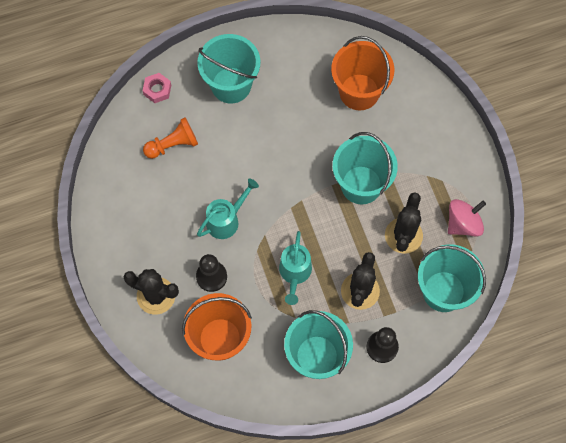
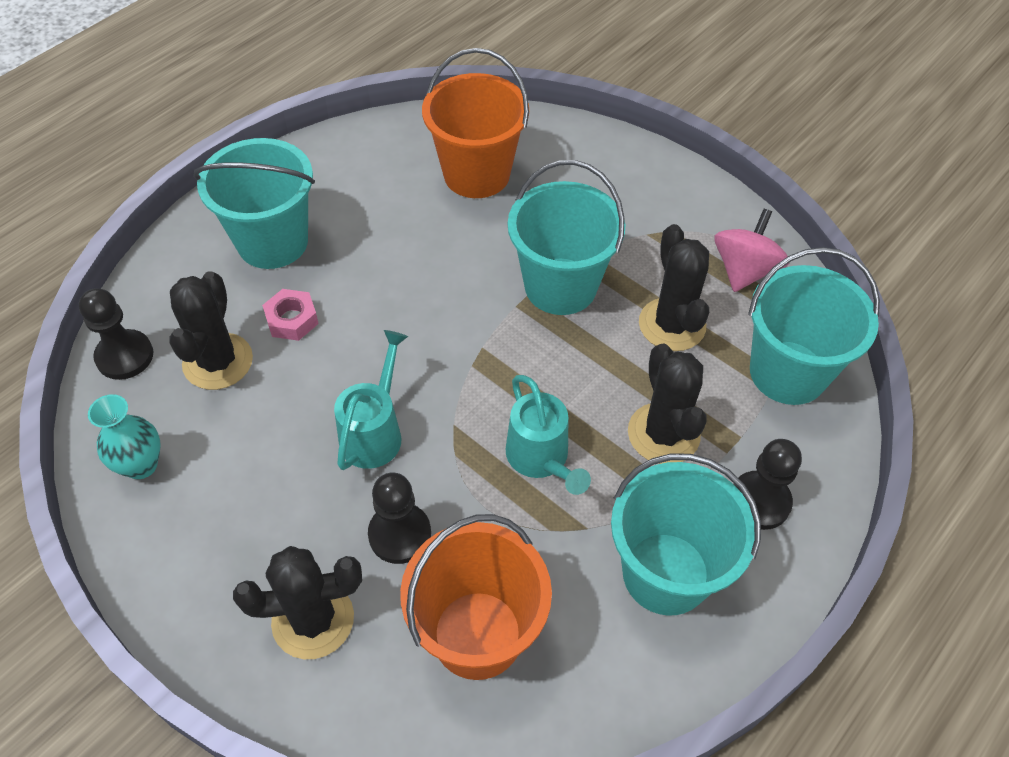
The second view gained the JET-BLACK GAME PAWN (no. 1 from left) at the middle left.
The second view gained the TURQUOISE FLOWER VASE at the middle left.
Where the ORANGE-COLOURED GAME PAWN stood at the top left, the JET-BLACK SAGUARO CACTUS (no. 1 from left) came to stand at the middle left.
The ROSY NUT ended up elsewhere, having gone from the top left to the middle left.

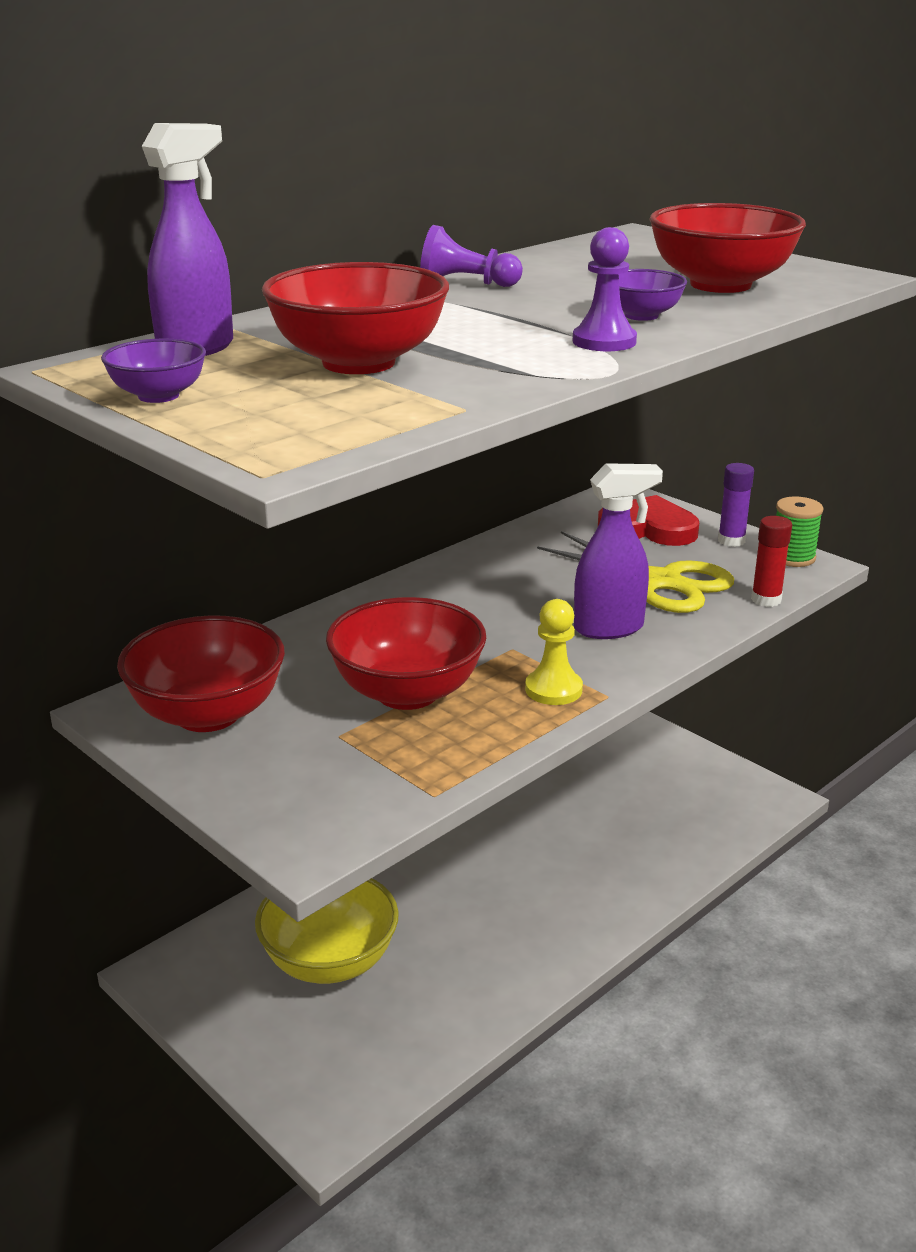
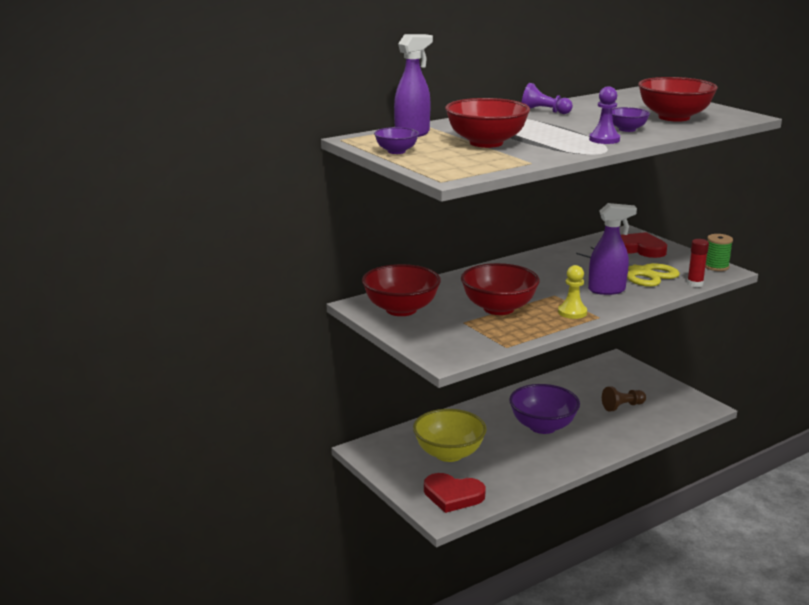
The second view gained the RED HEART (no. 1 from left) at the bottom centre.
The second view gained the VIOLET DEEP DISH (no. 2 from left) at the bottom right.
The second view gained the RUSSET GAME PAWN at the middle right.
The second view lost the VIOLET STICK OF GLUE at the middle right.

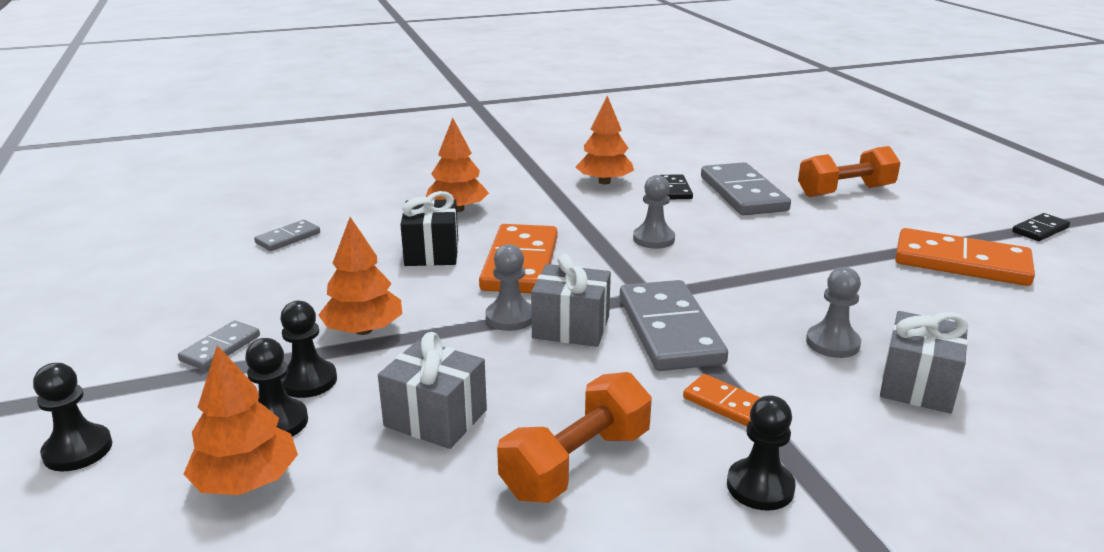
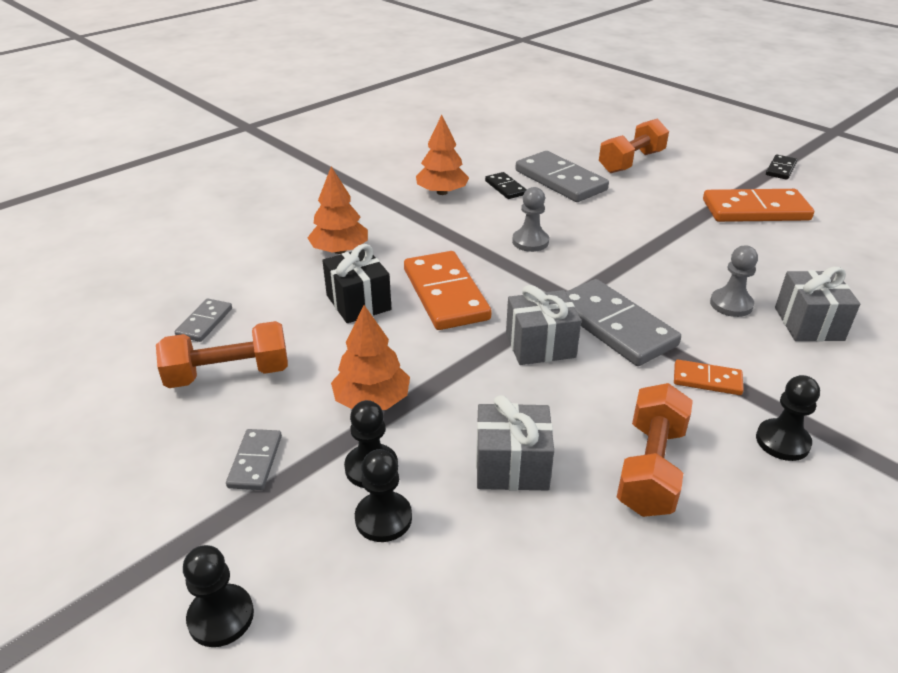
The second view gained the ORANGE-COLOURED DUMBBELL (no. 1 from left) at the middle left.
The second view lost the ORANGE-COLOURED FIR TREE (no. 1 from left) at the bottom left.
The second view lost the GREY GAME PAWN (no. 1 from left) at the centre.

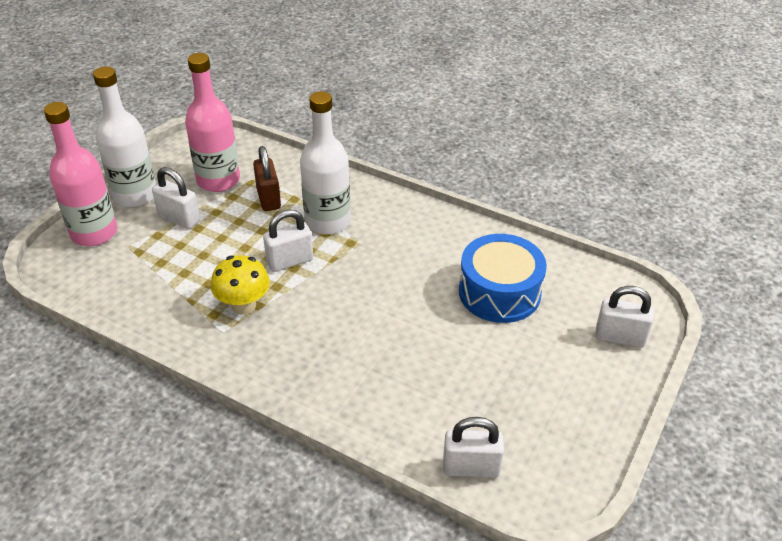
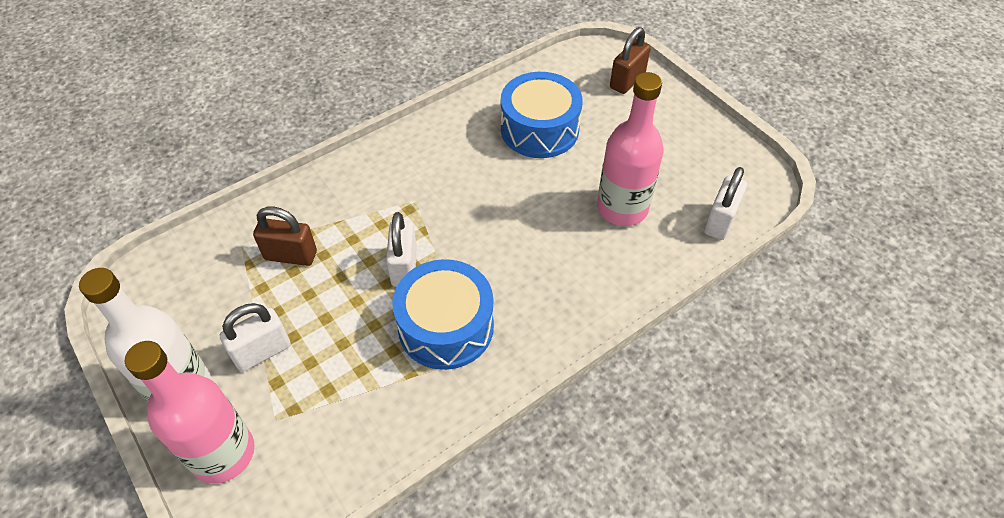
Where the BRIGHT YELLOW MUSHROOM stood at the middle left, the BLUE DRUM (no. 1 from left) came to stand at the centre.
The ROSY FLASK (no. 2 from left) ended up elsewhere, having gone from the top left to the top centre.
What was the SNOW-WHITE PADLOCK (no. 4 from left) at the middle right turned into the RUSSET PADLOCK (no. 2 from left) at the top centre.
The second view lost the SNOW-WHITE FLASK (no. 2 from left) at the top centre.

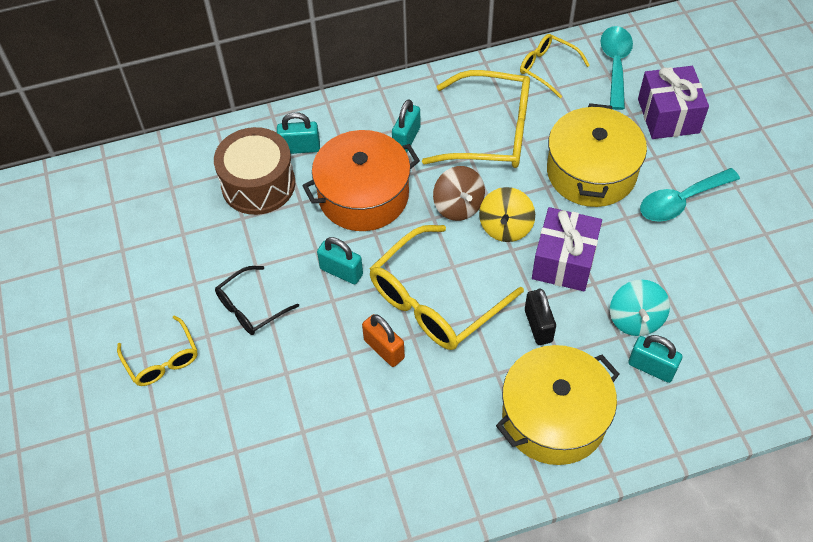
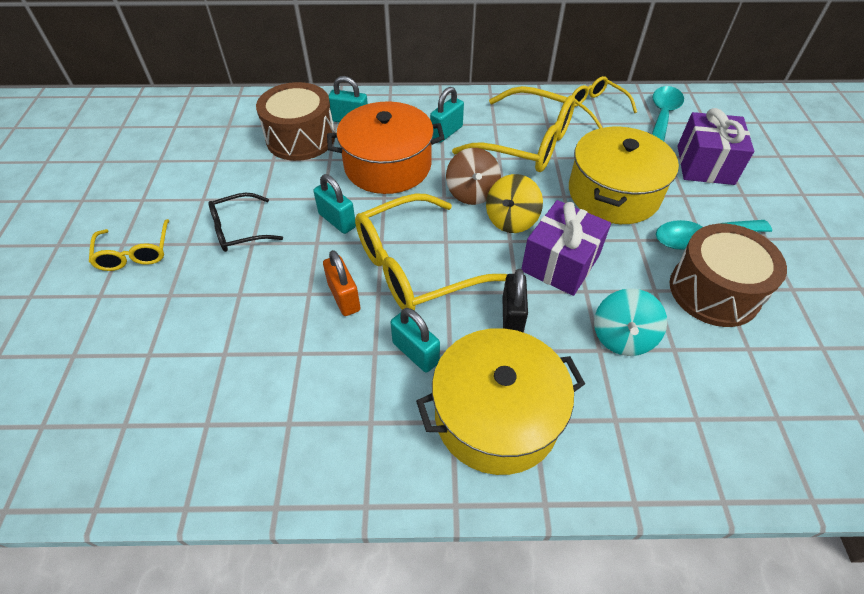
The TURQUOISE PADLOCK (no. 4 from left in the first image) ended up elsewhere, having gone from the middle right to the centre.
The second view gained the RUSSET DRUM (no. 2 from left) at the middle right.

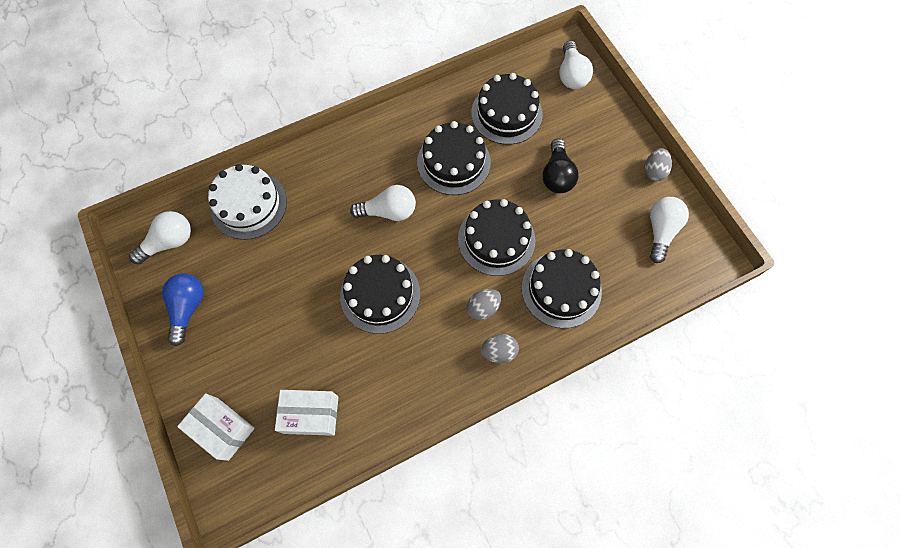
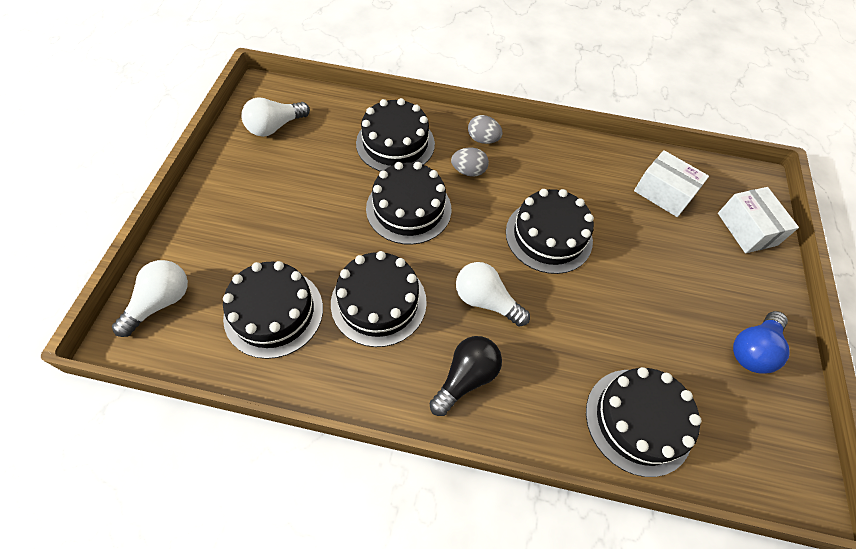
The JET-BLACK LIGHT BULB ended up elsewhere, having gone from the top centre to the bottom centre.
What was the SNOW-WHITE LAYER CAKE at the middle left turned into the JET-BLACK LAYER CAKE (no. 6 from left) at the bottom right.
The second view lost the SNOW-WHITE LIGHT BULB (no. 1 from left) at the middle left.
The second view lost the GREY EGG (no. 3 from left) at the top right.

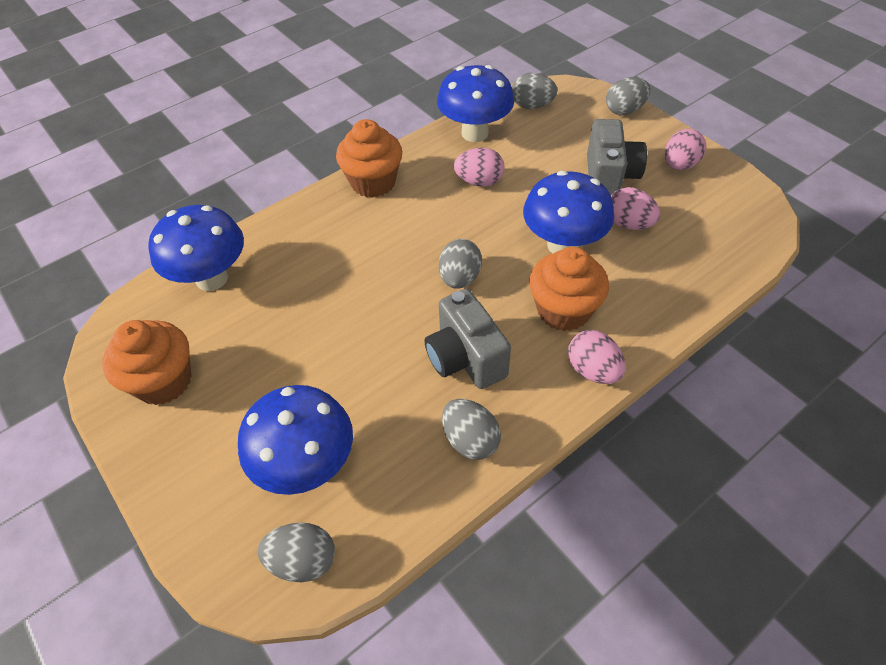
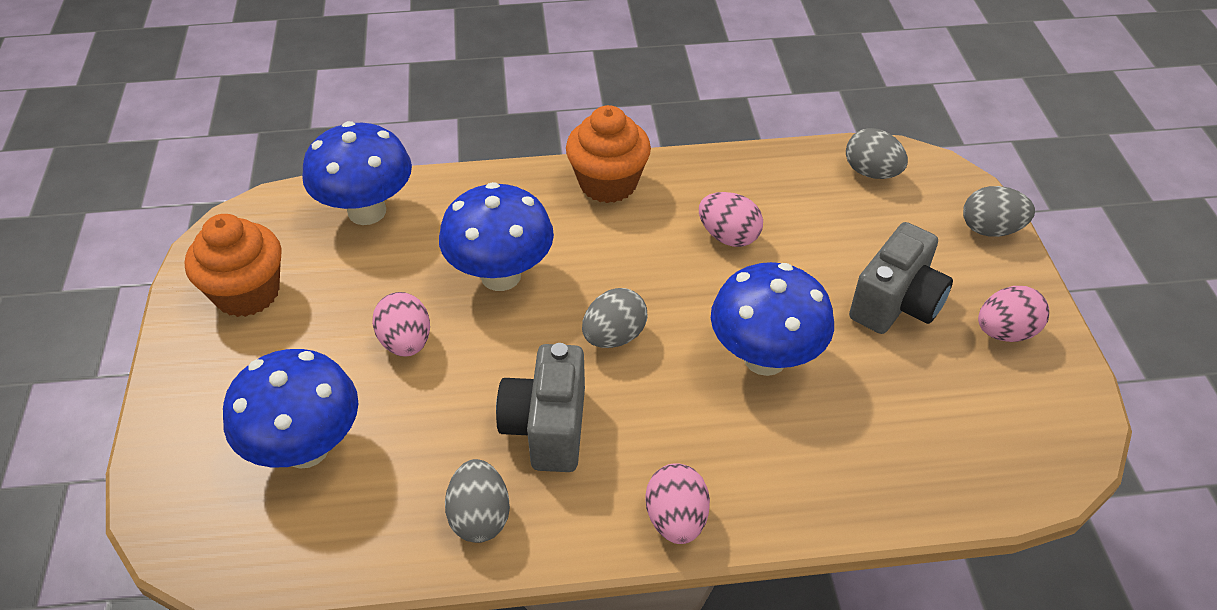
The ROSY EGG (no. 3 from left in the first image) ended up elsewhere, having gone from the top right to the middle left.
The BLUE MUSHROOM (no. 3 from left) ended up elsewhere, having gone from the top centre to the centre.
The second view lost the GREY EGG (no. 1 from left) at the bottom centre.
The second view lost the ORANGE-COLOURED MUFFIN (no. 3 from left) at the centre.

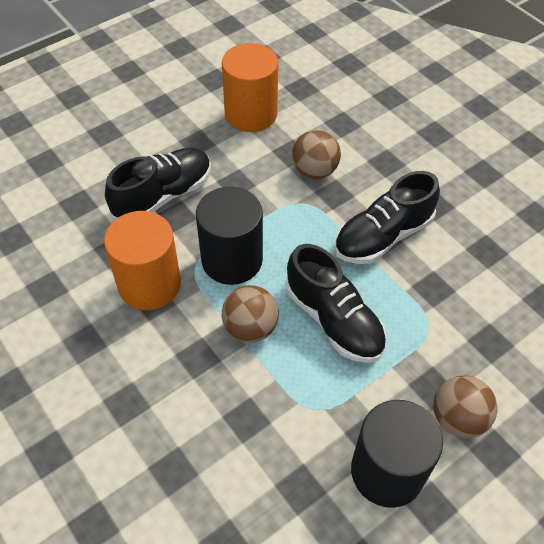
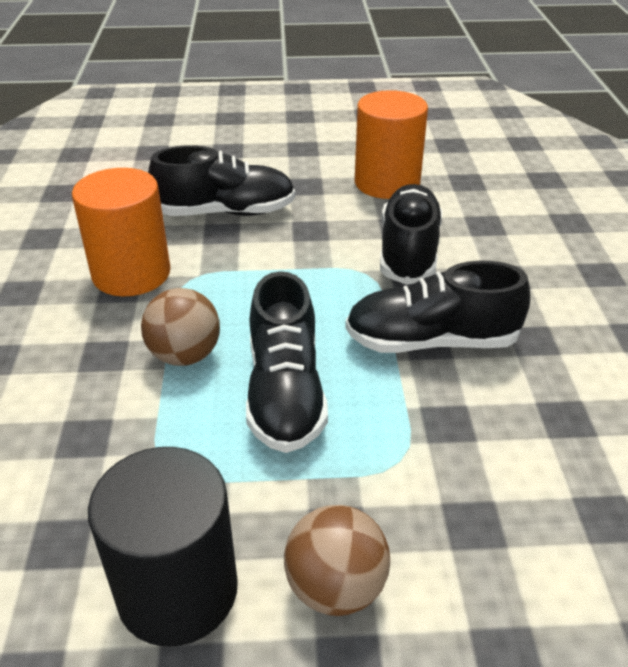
Where the RUSSET SPHERE (no. 2 from left) stood at the top centre, the JET-BLACK LACE-UP SHOE (no. 3 from left) came to stand at the centre.
The second view lost the JET-BLACK SOLID CYLINDER (no. 1 from left) at the centre.

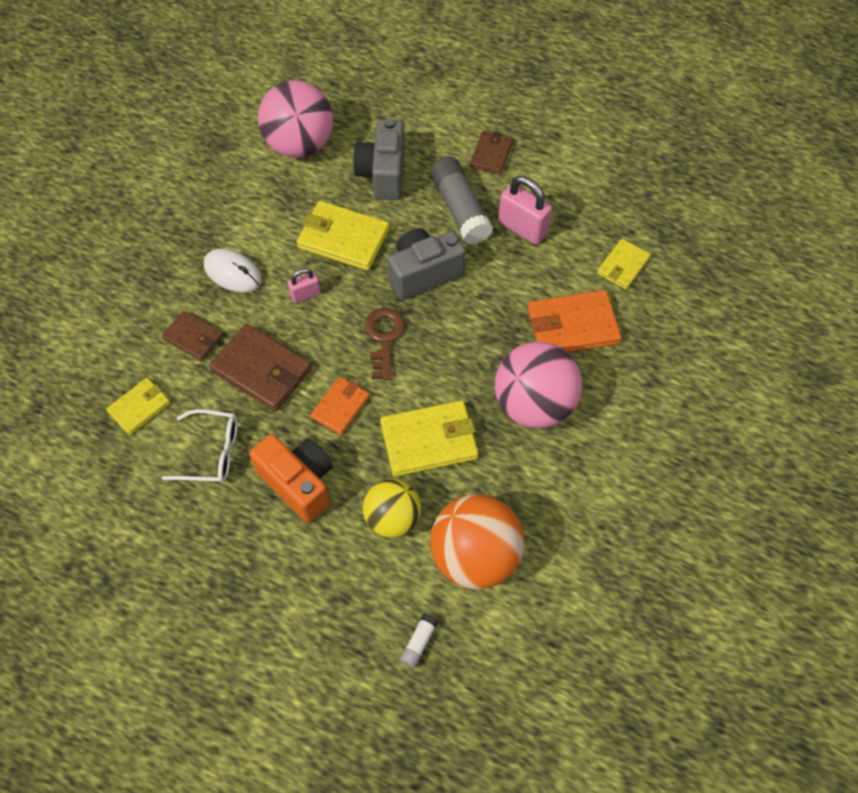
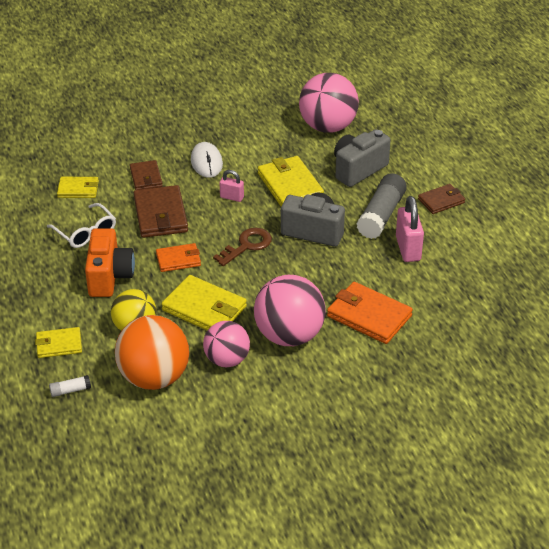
The BRIGHT YELLOW CARD WALLET (no. 4 from left in the first image) ended up elsewhere, having gone from the top right to the middle left.
The second view gained the ROSY SPHERE (no. 1 from left) at the centre.

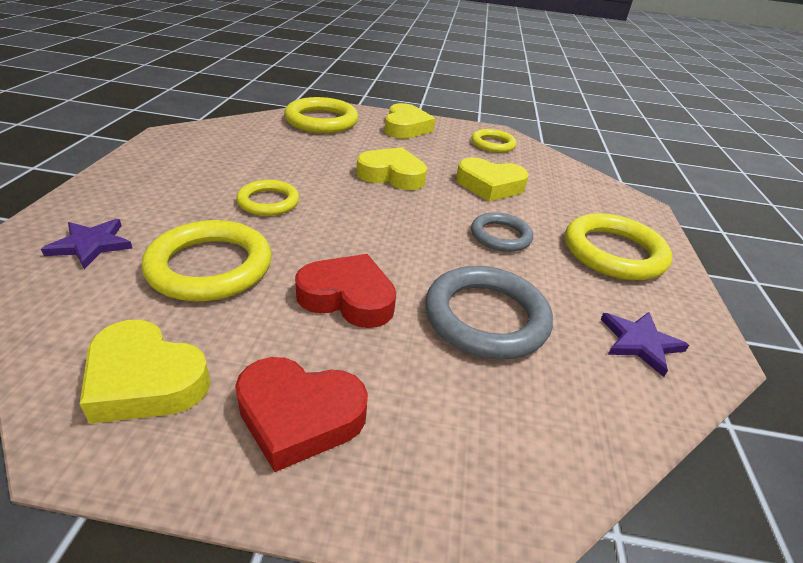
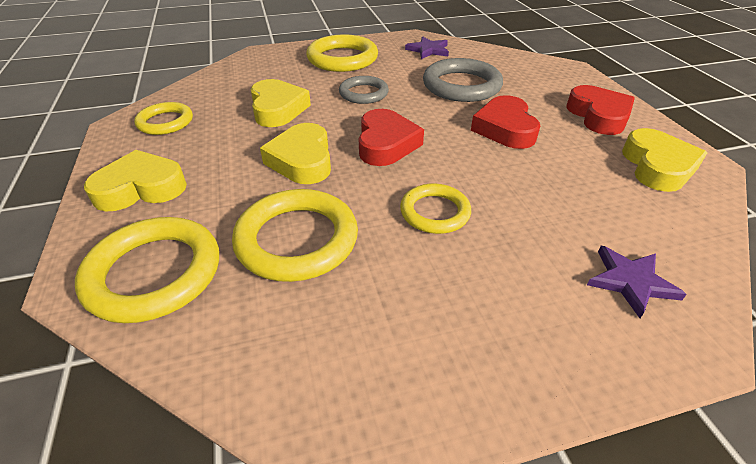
The BRIGHT YELLOW RING (no. 1 from left in the first image) ended up elsewhere, having gone from the middle left to the centre.
The second view gained the RED HEART (no. 1 from left) at the top centre.

